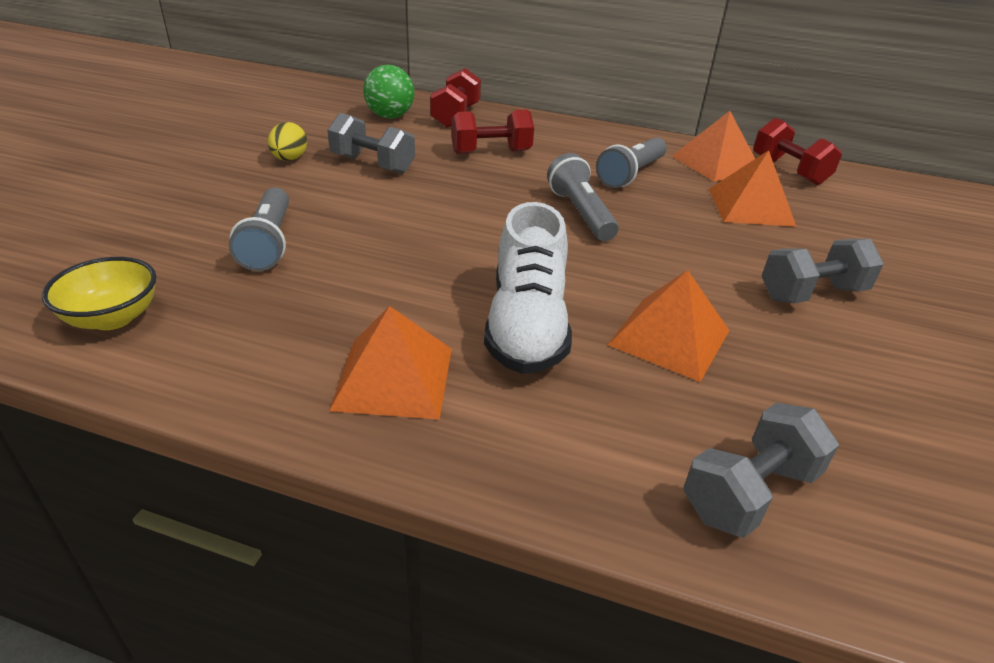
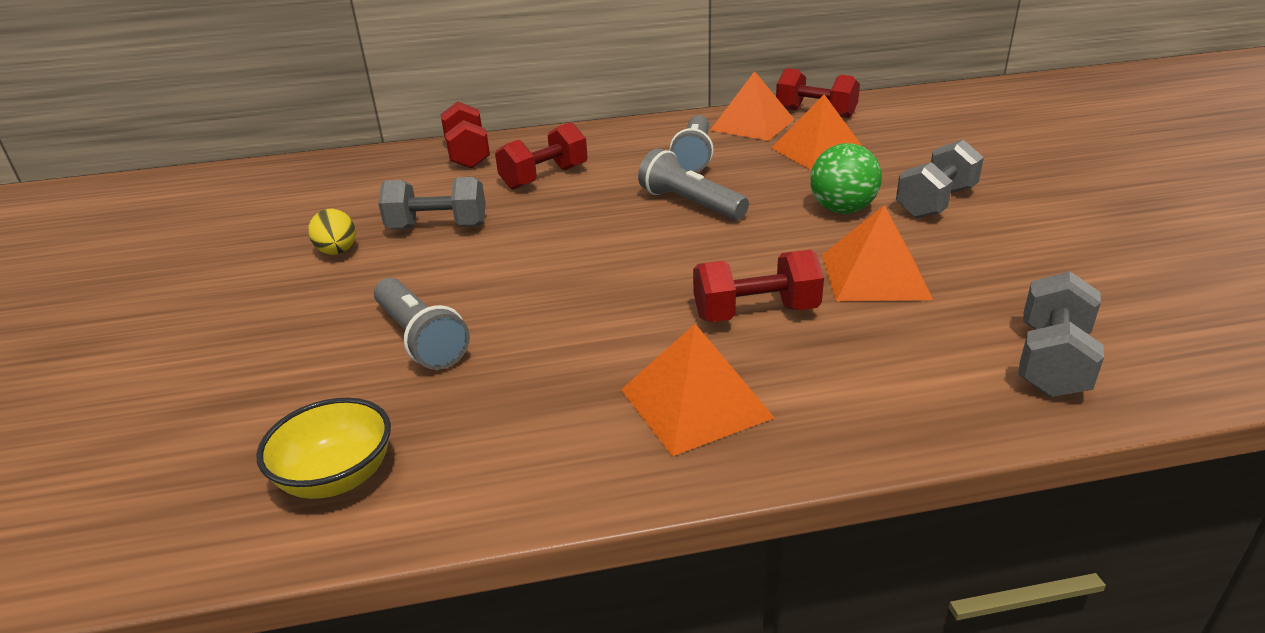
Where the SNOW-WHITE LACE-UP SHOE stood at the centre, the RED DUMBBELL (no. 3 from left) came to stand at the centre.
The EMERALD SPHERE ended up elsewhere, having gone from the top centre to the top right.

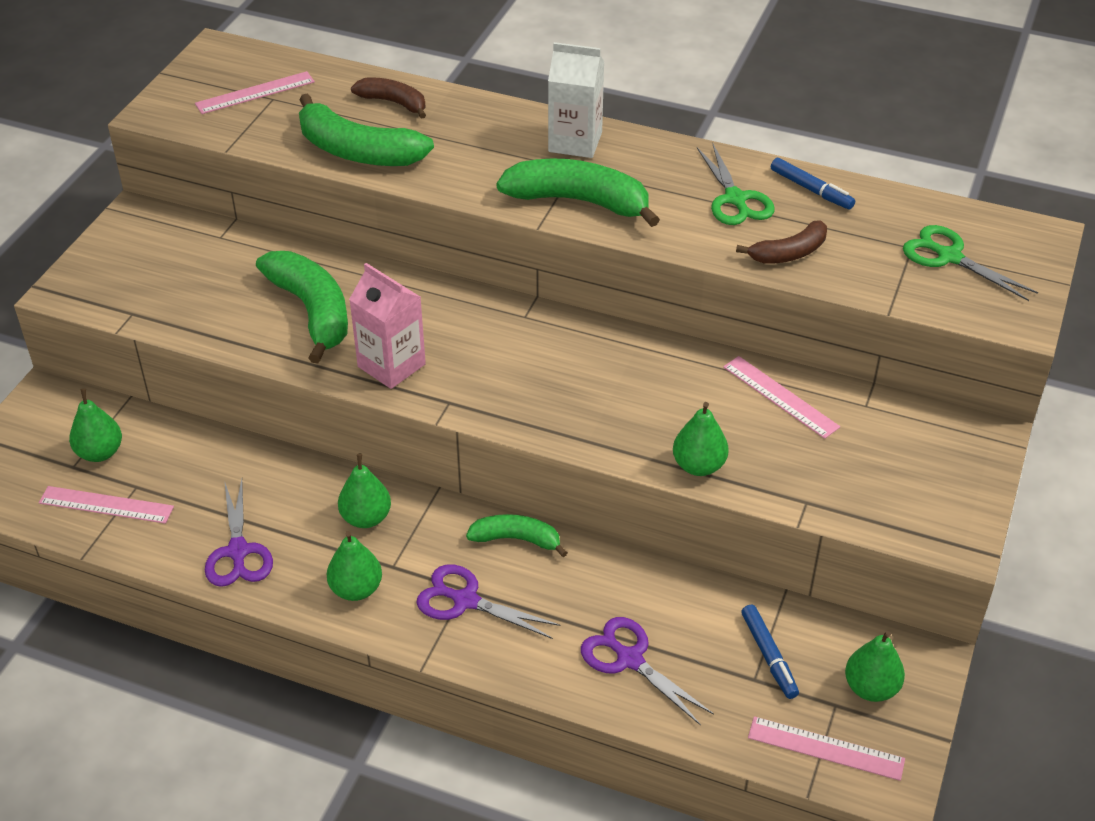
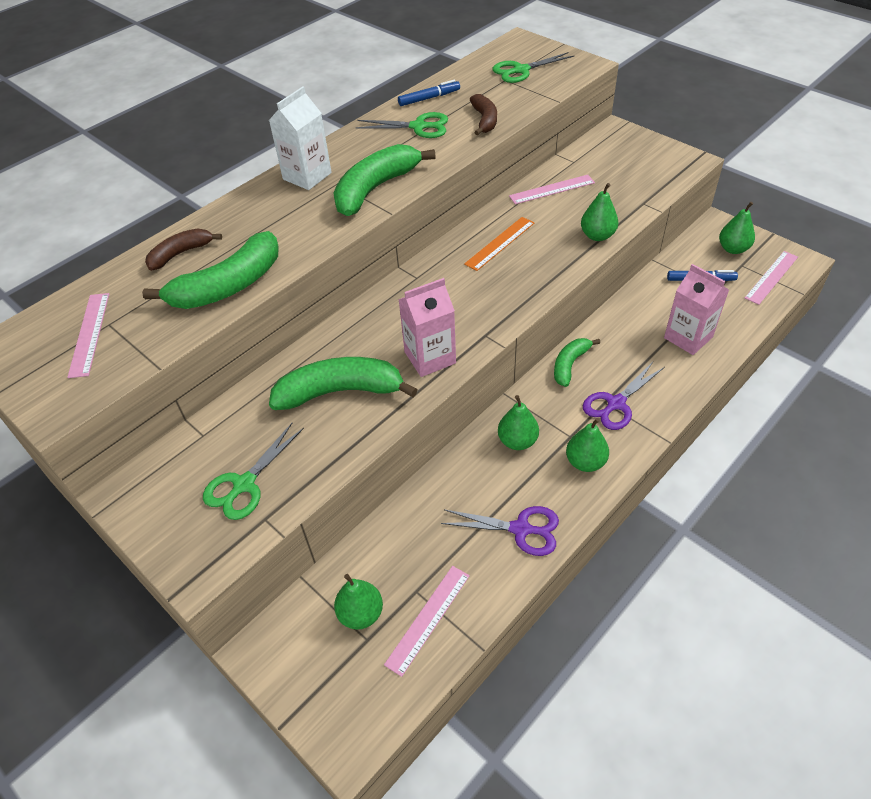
The second view gained the EMERALD SCISSORS (no. 1 from left) at the middle left.
The second view gained the ORANGE-COLOURED MEASURING STICK at the top centre.
Where the VIOLET SCISSORS (no. 3 from left) stood at the bottom centre, the ROSY MILK CARTON (no. 2 from left) came to stand at the middle right.

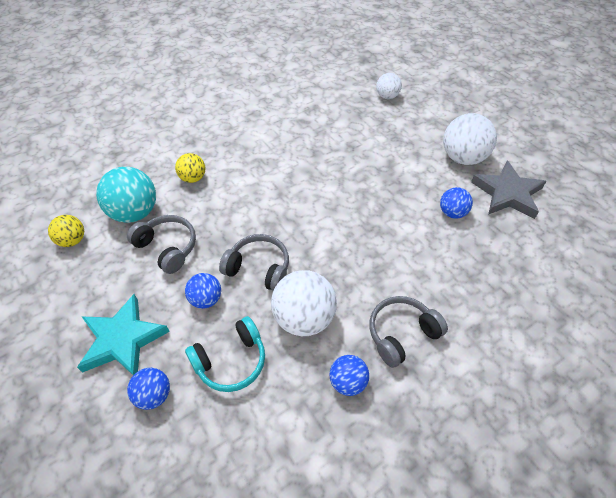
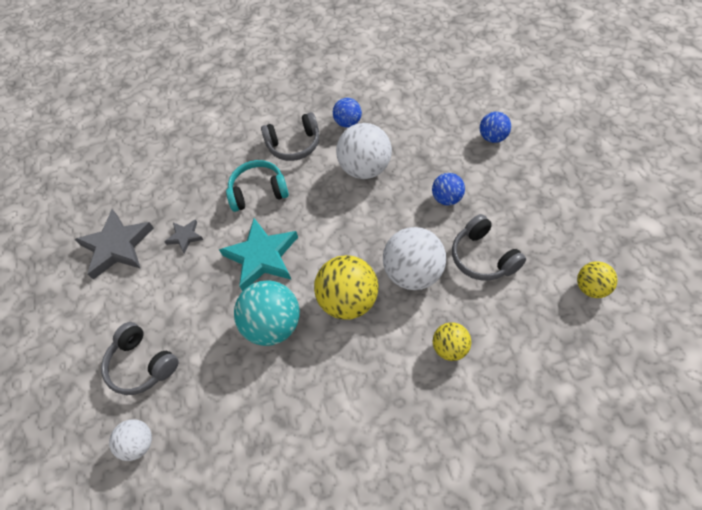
The GREY HEADSET (no. 2 from left in the first image) ended up elsewhere, having gone from the centre to the bottom left.
Where the BLUE SPHERE (no. 4 from left) stood at the middle right, the GREY FIVE-POINTED STAR (no. 2 from left) came to stand at the middle left.
The TURQUOISE FIVE-POINTED STAR ended up elsewhere, having gone from the bottom left to the centre.
The TURQUOISE HEADSET ended up elsewhere, having gone from the bottom centre to the centre.
The TURQUOISE SPHERE ended up elsewhere, having gone from the middle left to the centre.
The second view gained the BRIGHT YELLOW SPHERE (no. 1 from left) at the centre.
The SNOW-WHITE SPHERE (no. 3 from left) ended up elsewhere, having gone from the top right to the centre.

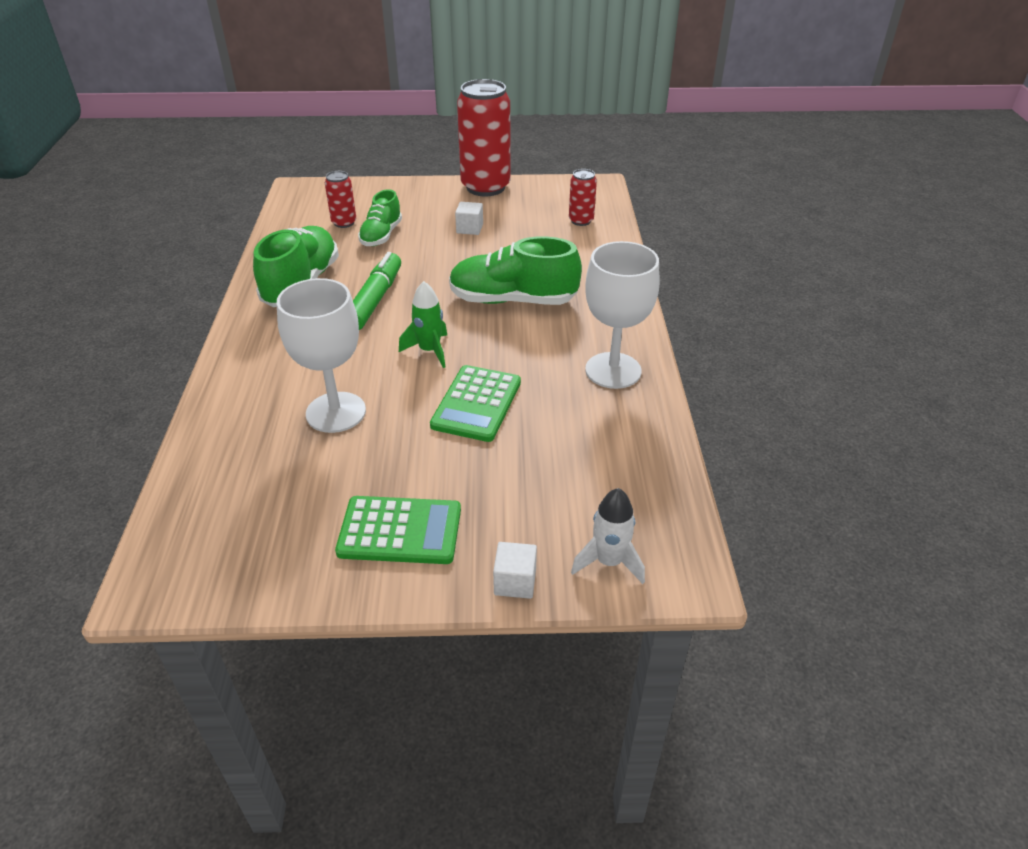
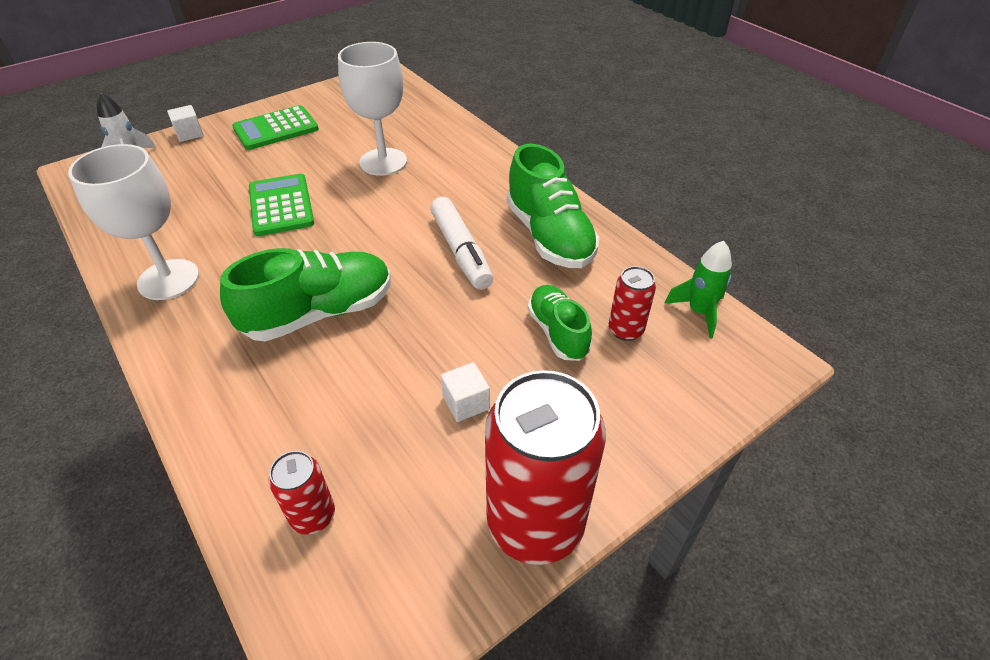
What was the EMERALD MARKER PEN at the centre turned into the SNOW-WHITE MARKER PEN at the centre.
The EMERALD SPACESHIP ended up elsewhere, having gone from the centre to the middle right.

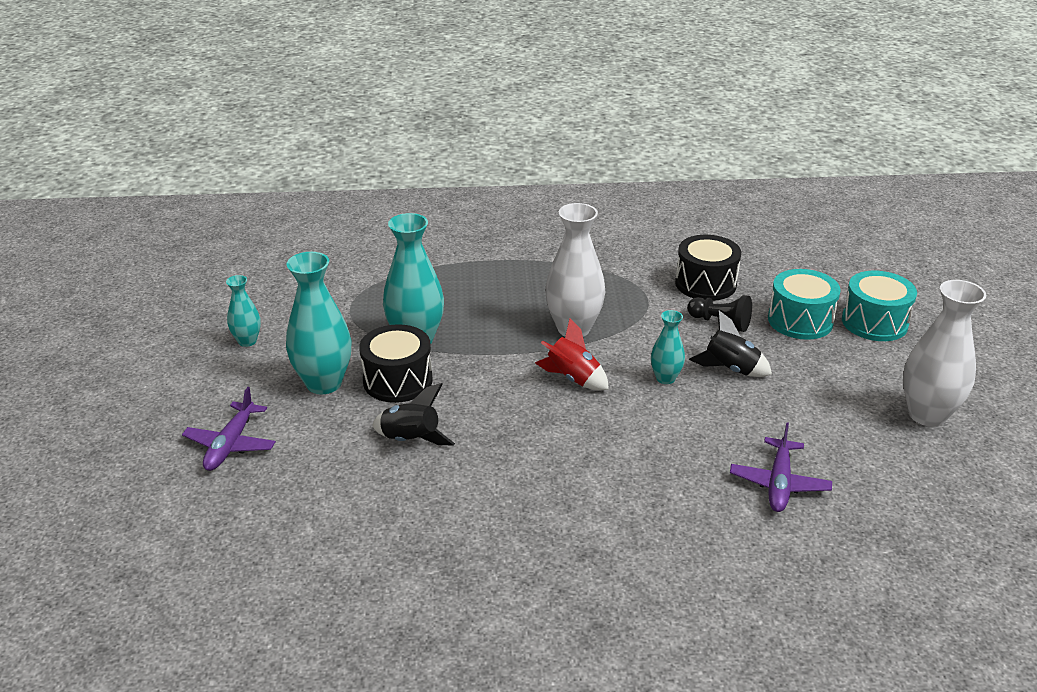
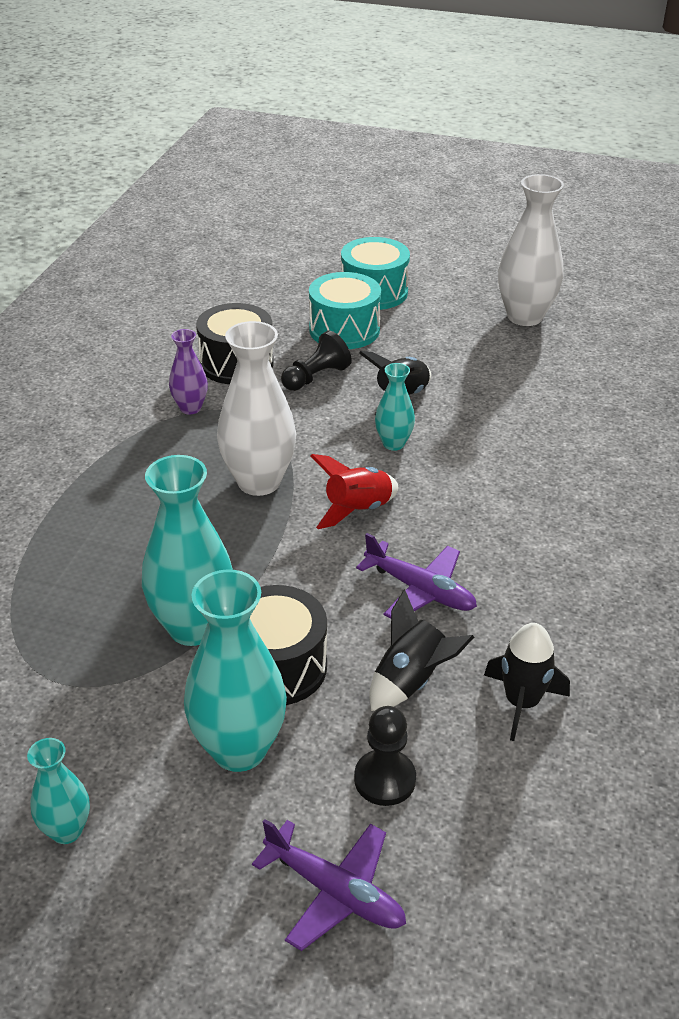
The second view gained the VIOLET FLOWER VASE at the middle left.
The second view gained the JET-BLACK GAME PAWN (no. 2 from left) at the bottom centre.
The VIOLET AEROPLANE (no. 2 from left) ended up elsewhere, having gone from the bottom right to the centre.
The second view gained the JET-BLACK SPACESHIP (no. 3 from left) at the bottom right.

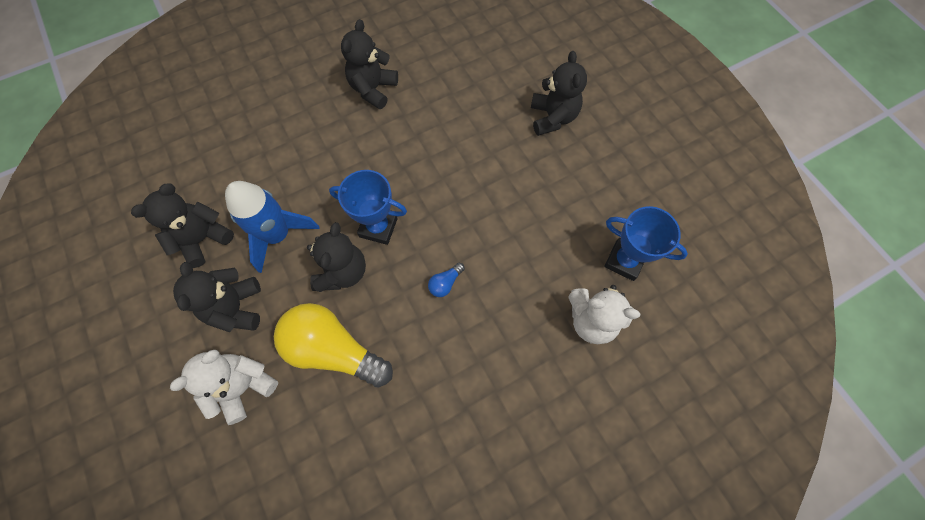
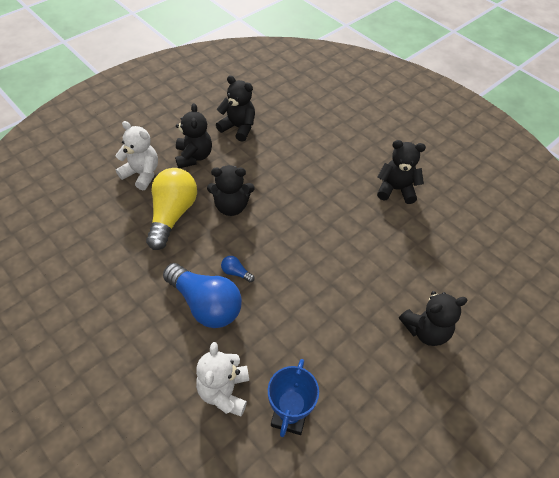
The second view gained the BLUE LIGHT BULB (no. 1 from left) at the centre.
The JET-BLACK TEDDY (no. 2 from left in the first image) at the middle left ended up facing another way, 105 degrees clockwise from before.
The second view lost the BLUE SPACESHIP at the middle left.
The second view lost the BLUE TROPHY (no. 1 from left) at the centre.

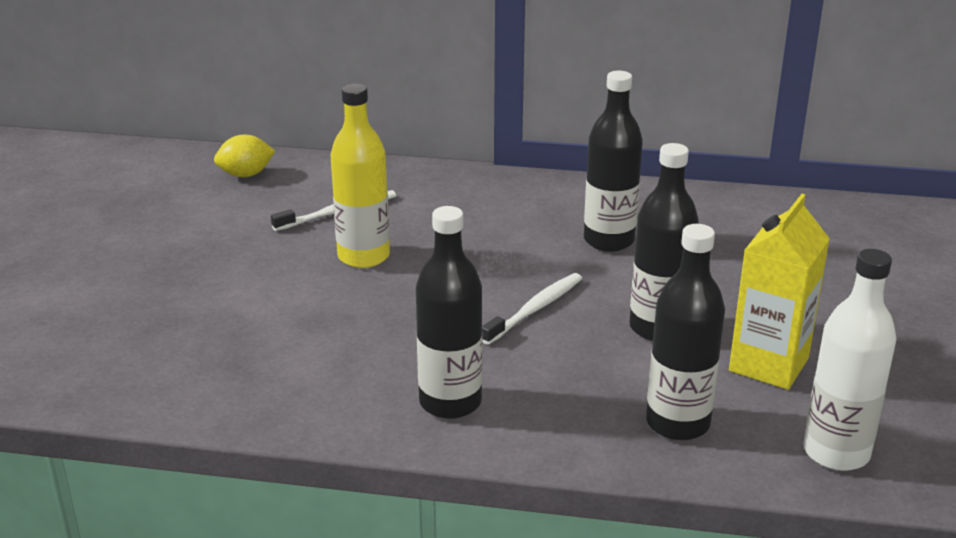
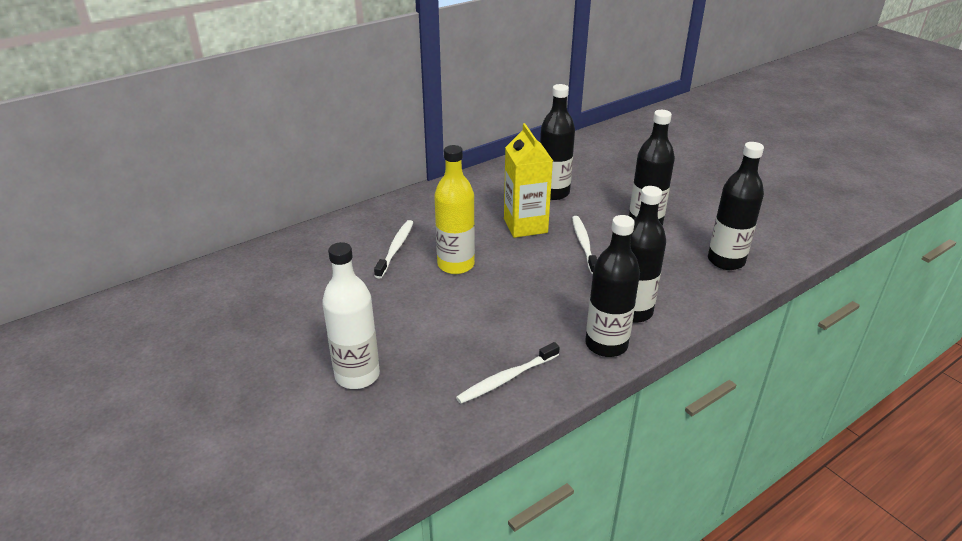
The SNOW-WHITE FLASK ended up elsewhere, having gone from the bottom right to the centre.
The second view gained the SNOW-WHITE TOOTH BRUSH (no. 2 from left) at the bottom centre.
The BRIGHT YELLOW MILK CARTON ended up elsewhere, having gone from the middle right to the top centre.
The second view gained the JET-BLACK FLASK (no. 2 from left) at the centre.
The second view lost the BRIGHT YELLOW CITRUS FRUIT at the top left.

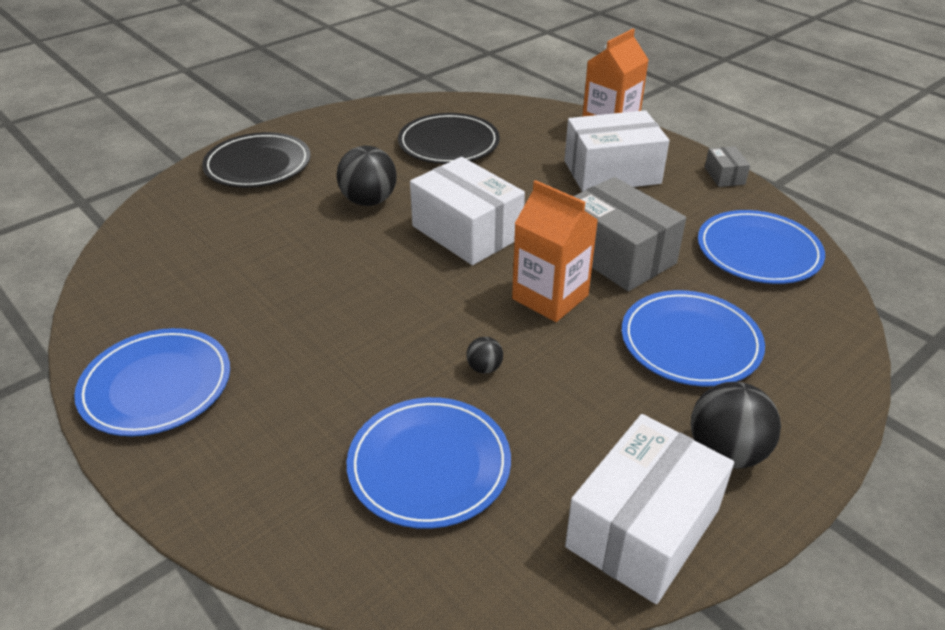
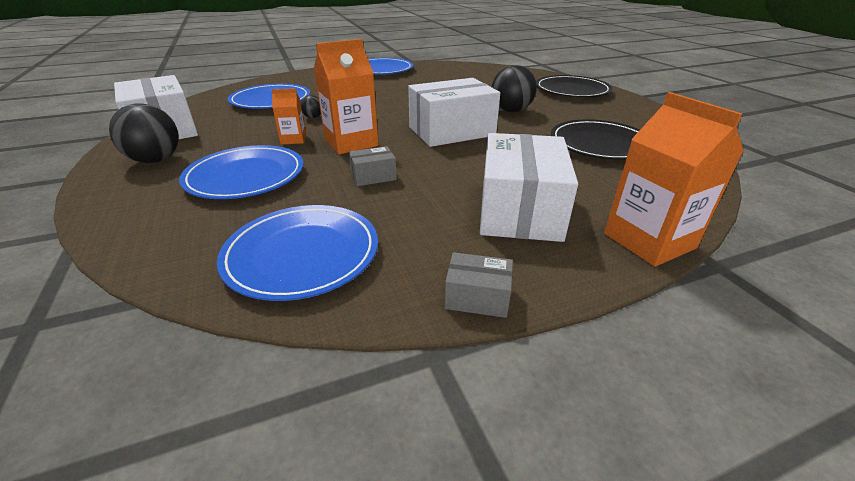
The second view gained the ORANGE-COLOURED MILK CARTON (no. 1 from left) at the top centre.
The size of the GREY PARCEL (no. 1 from left) at the centre changed by a factor of 0.45.

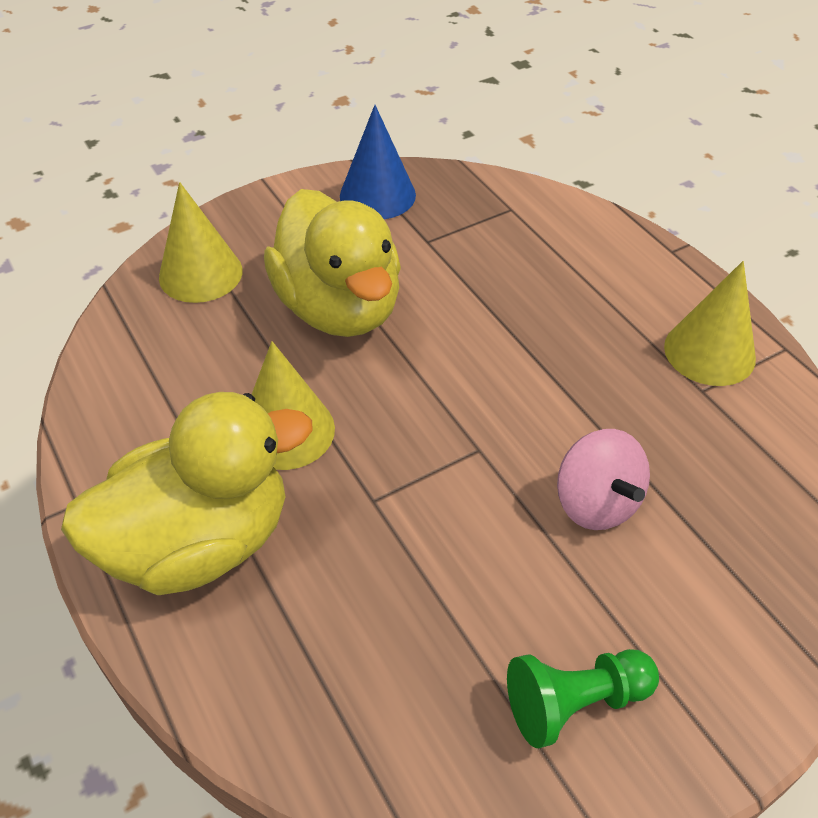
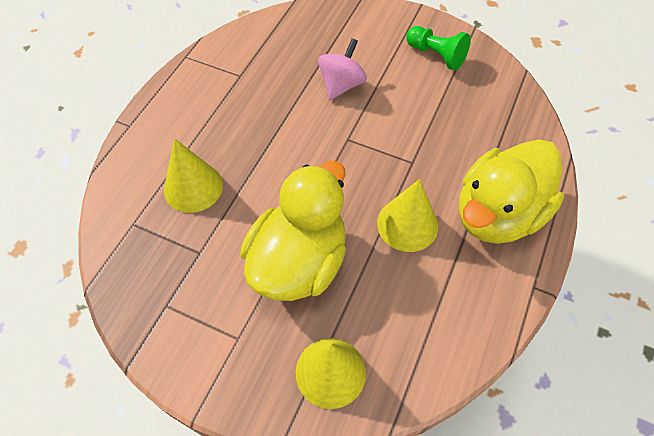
The BRIGHT YELLOW CONE SHAPE (no. 3 from left in the first image) ended up elsewhere, having gone from the middle right to the middle left.
The BRIGHT YELLOW RUBBER DUCK (no. 1 from left in the first image) at the middle left ended up facing another way, 75 degrees counterclockwise from before.
The second view lost the BLUE CONE SHAPE at the top centre.

